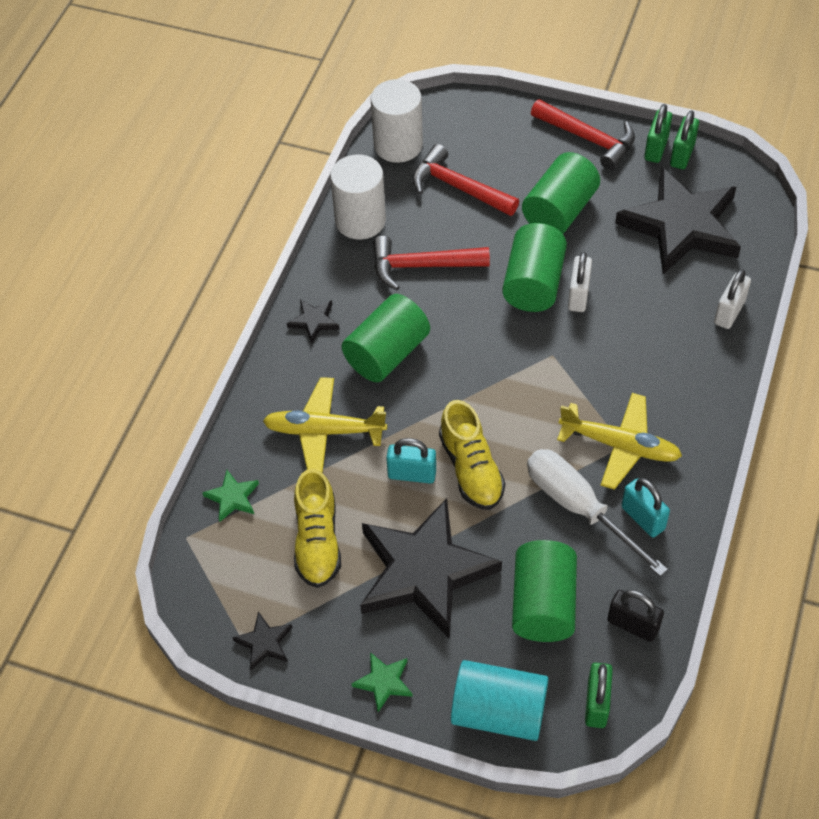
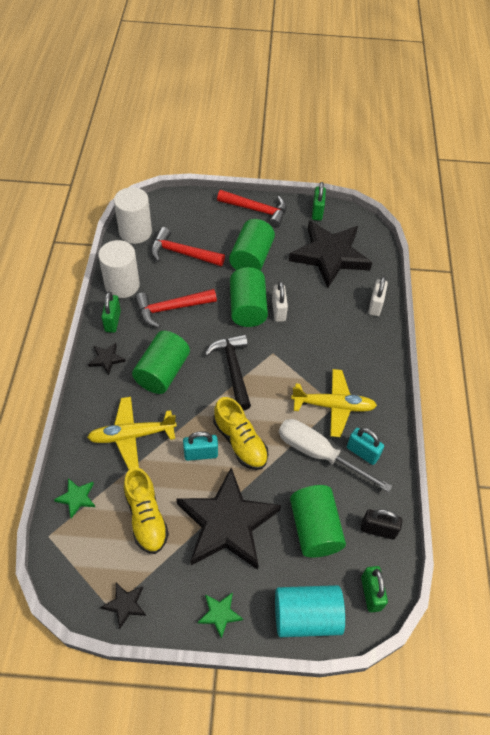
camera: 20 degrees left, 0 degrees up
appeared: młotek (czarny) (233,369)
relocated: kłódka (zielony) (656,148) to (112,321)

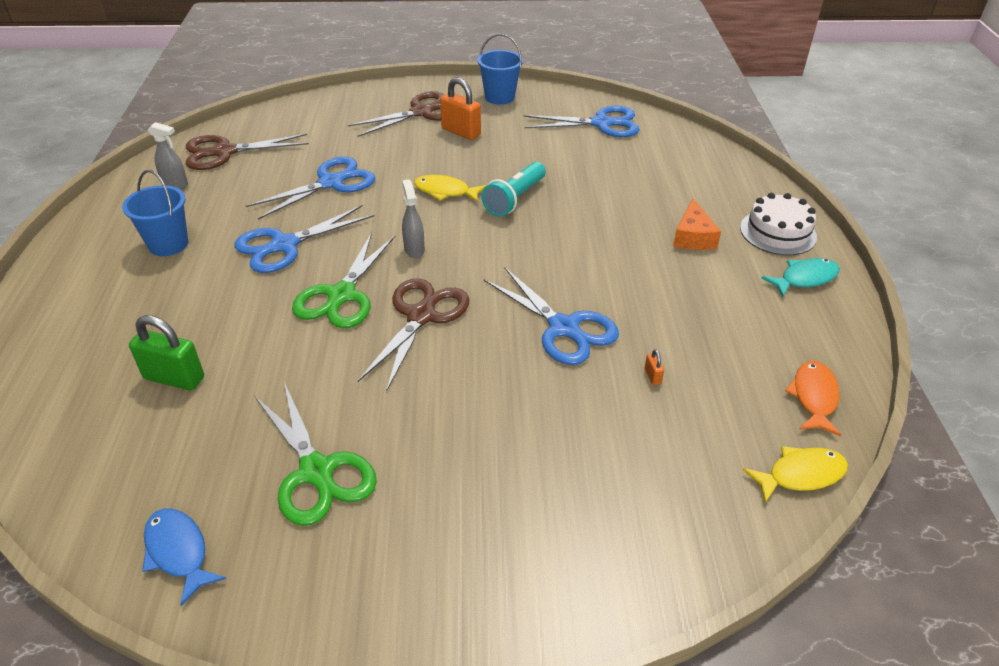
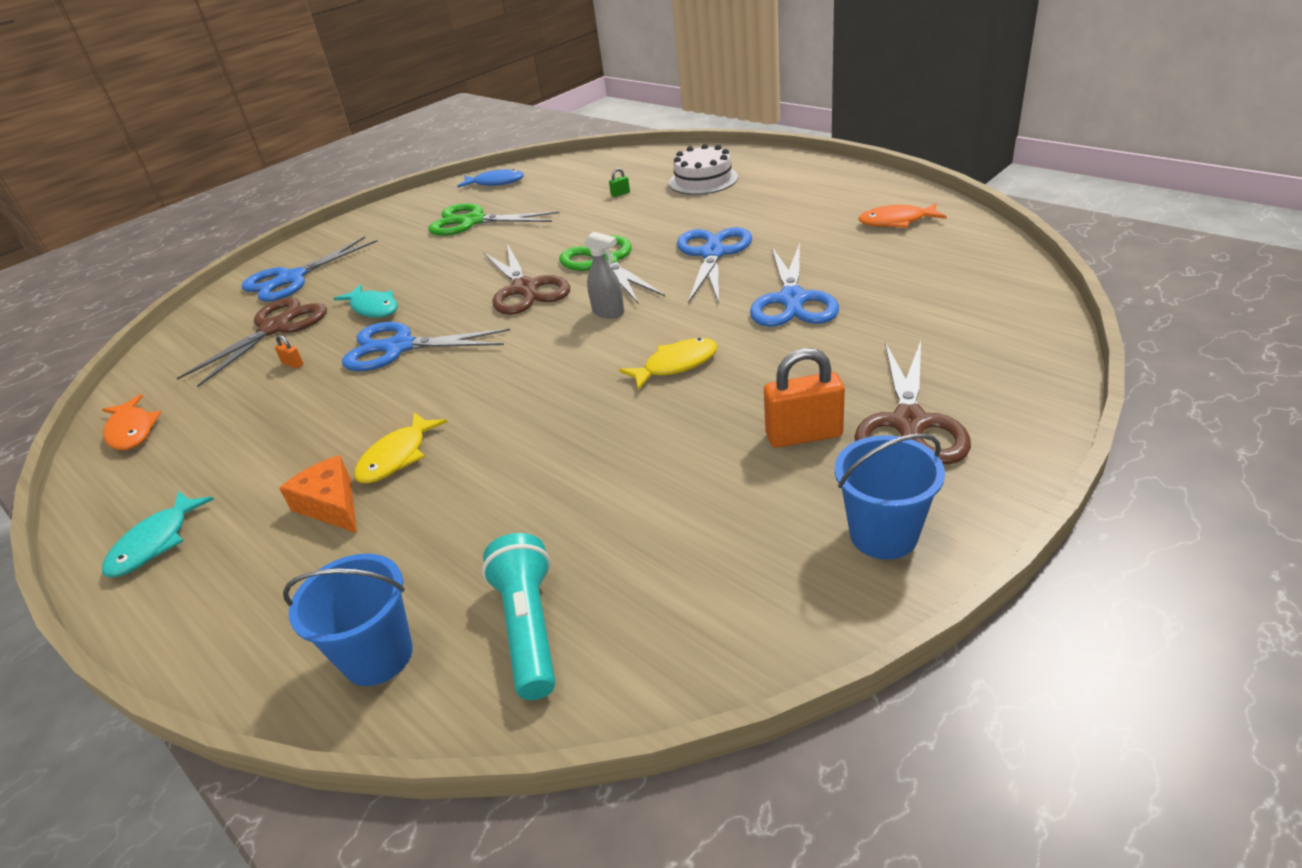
camera: 140 degrees right, 5 degrees down
appeared: ryba (turkusowy) (373,308)
relocated: nożyczki (niebieski) (601,123) to (292,279); nożyczki (brązowy) (225,152) to (275,328); latarka (turkusowy) (515,199) to (528,627); wiadro (niebieski) (168,244) to (378,656); tort (biały) (778,232) to (703,180); ryba (żółty) (800,475) to (397,457)
exchanged: spryskiwacz (szary) (175,185) to ryba (pomarańczowy) (896,222)
size: kłódka (zielony) (174,378) = (620,194) x0.42

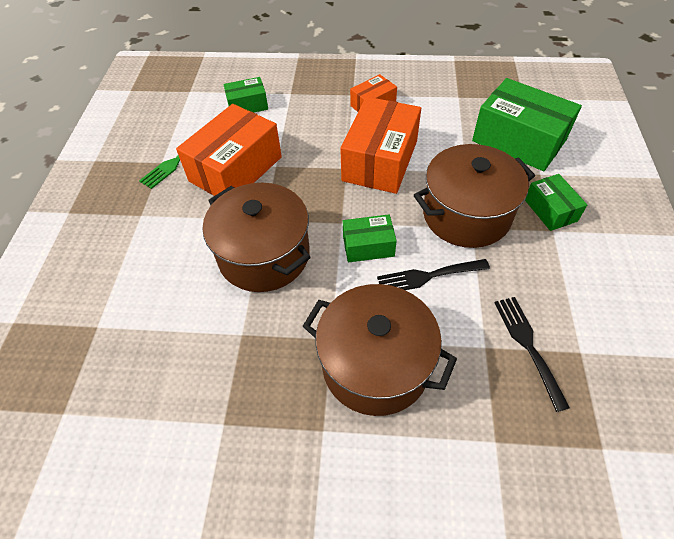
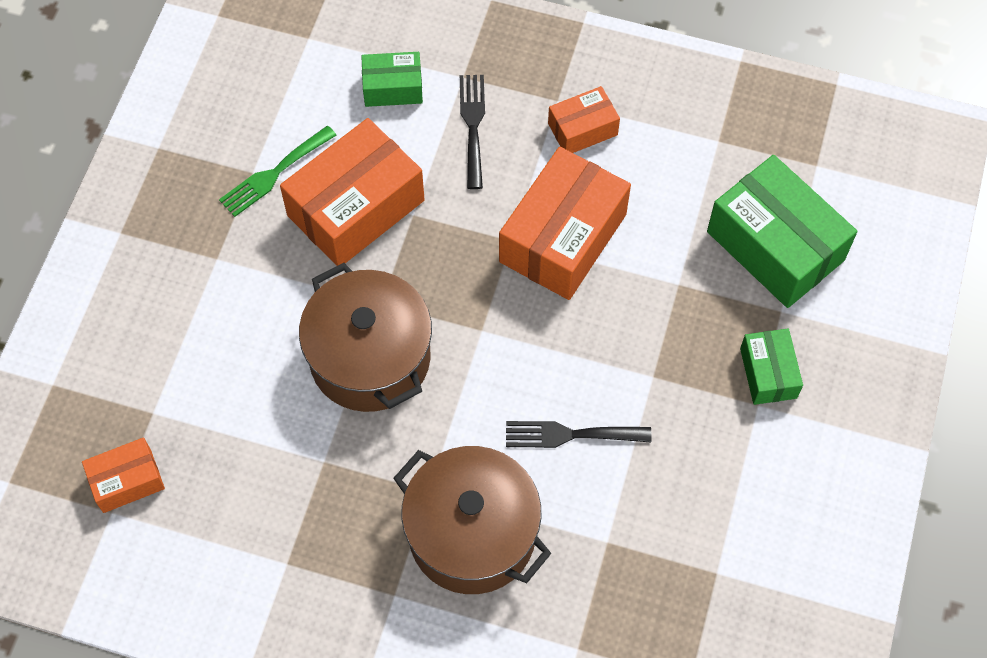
camera: 10 degrees right, 10 degrees up
missing: garnek (brązowy) (466,215); pudełko (zielony) (368,246)
appeared: pudełko (pomarańczowy) (127,481)
relocated: widelec (czarny) (528,345) to (473,125)

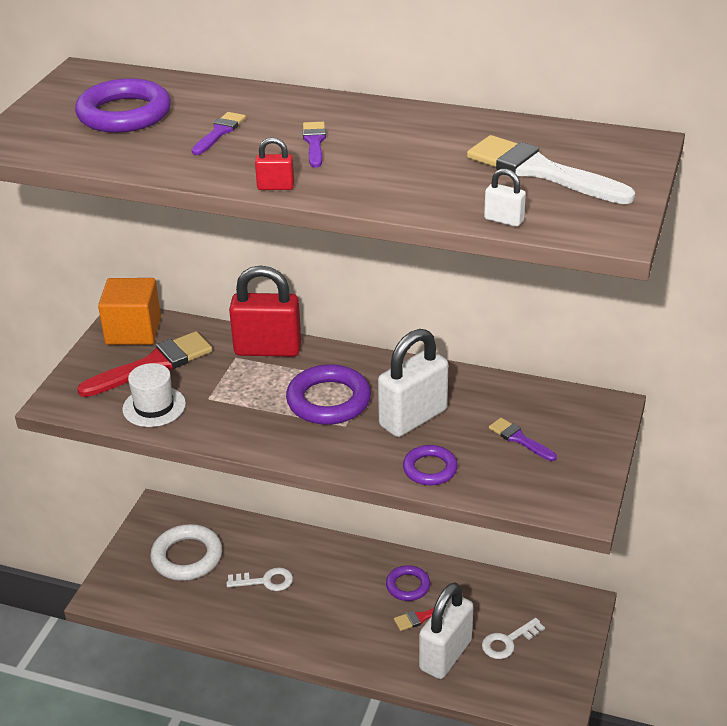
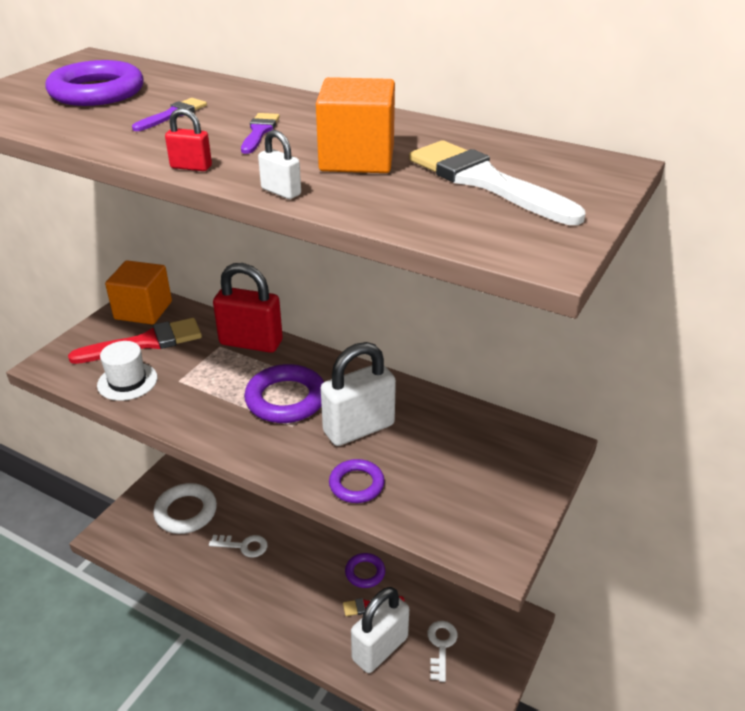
camera: 10 degrees right, 0 degrees up
missing: pędzel (fioletowy) (519,439)
appeared: sześcian (pomarańczowy) (357,158)
relocated: kłódka (biały) (504,220) to (281,192)
spun: klucz (biały) (508,641) = (441,646) 120 degrees clockwise

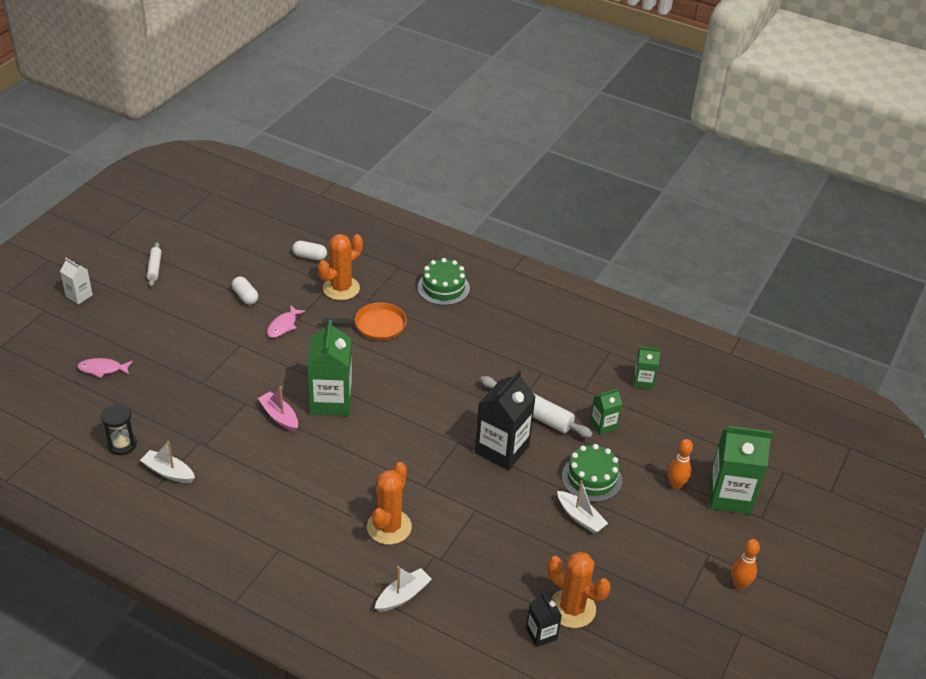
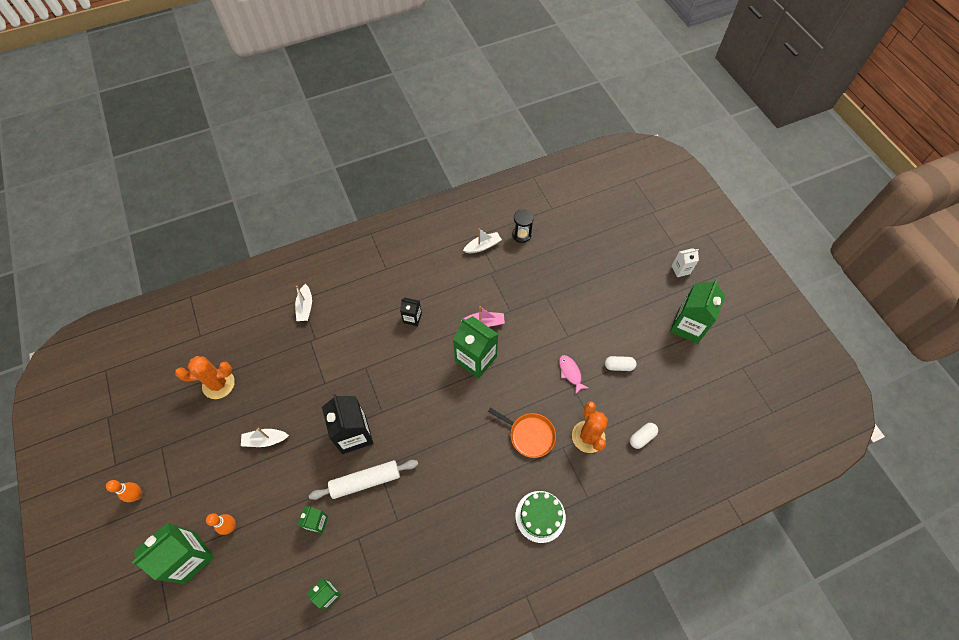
camera: 130 degrees right, 20 degrees up
missing: ryba (różowy) (102,369); tort (zielony) (591,478); kaktus (pomarańczowy) (389,527)
relocated: karton mleka (czarny) (541,634) to (412,318)
exchanged: wałek do ciasta (biały) (154,268) to karton mleka (zielony) (688,326)
spun: patelnia (pomarańczowy) (376,325) = (529,435) 90 degrees counterclockwise

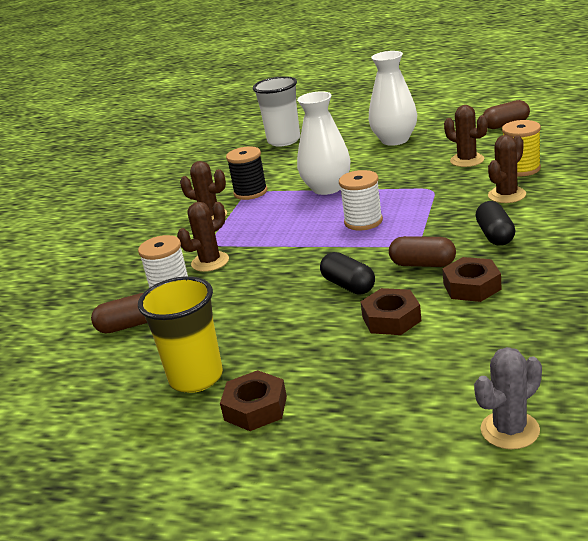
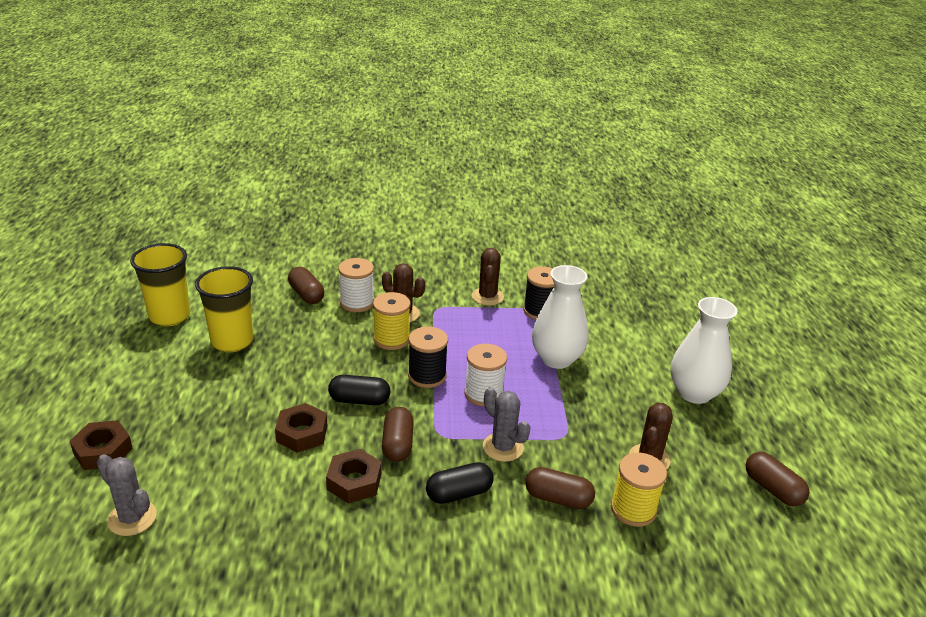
camera: 65 degrees right, 5 degrees up
missing: szklanka (biały) (284,141)
appeared: szklanka (żółty) (169,316); szpulka (żółty) (391,339); szpulka (czarny) (427,376); kaktus (szary) (503,447)
relocated: nakrętka (brązowy) (255,408) to (103,451)
exchanged: kaktus (brązowy) (506,195) to kapsułka (brązowy) (558,498)
spun: kapsułka (czarny) (348,286) = (359,400) 60 degrees clockwise

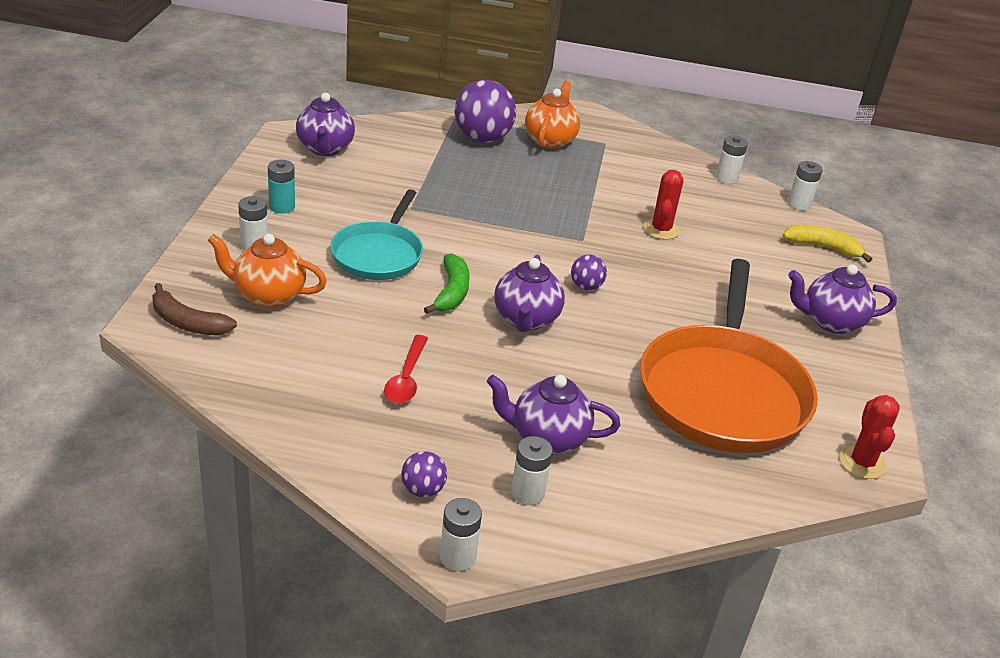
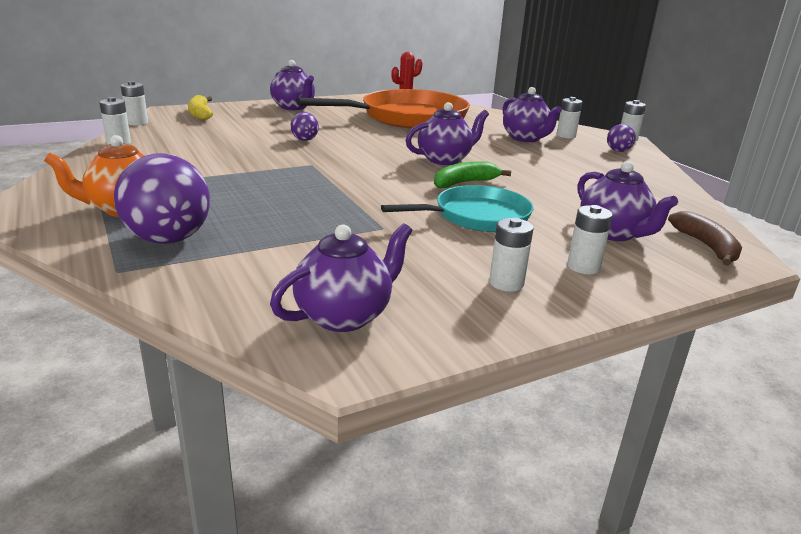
camera: 125 degrees left, 10 degrees down
missing: kaktus (czerwony) (661,230); łyżka (czerwony) (406,378)
relocated: piłka (fioletowy) (586,286) to (304,140)
colour: bateria (turkusowy) (282,207) to bateria (biały) (506,283); imbryk (pomarańczowy) (268,295) to imbryk (fioletowy) (613,233)

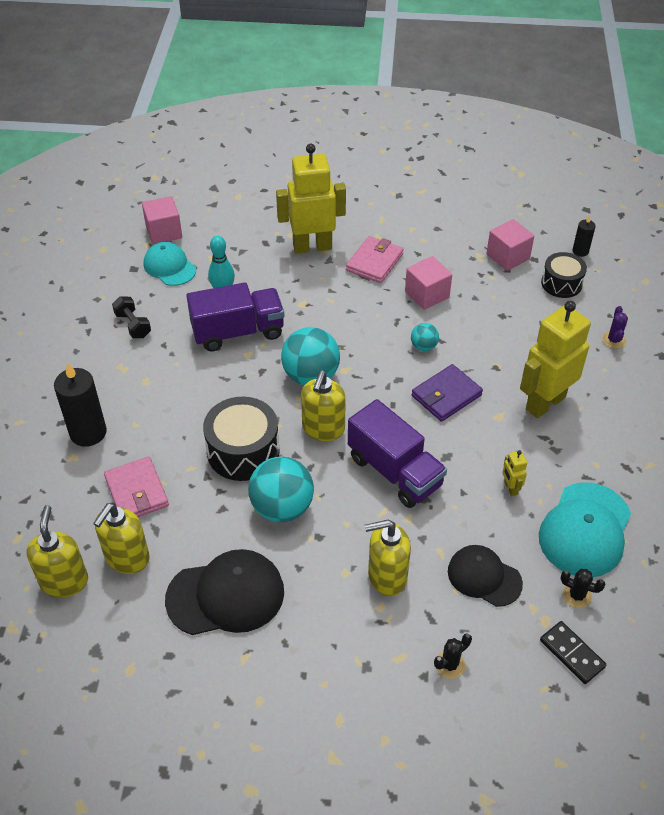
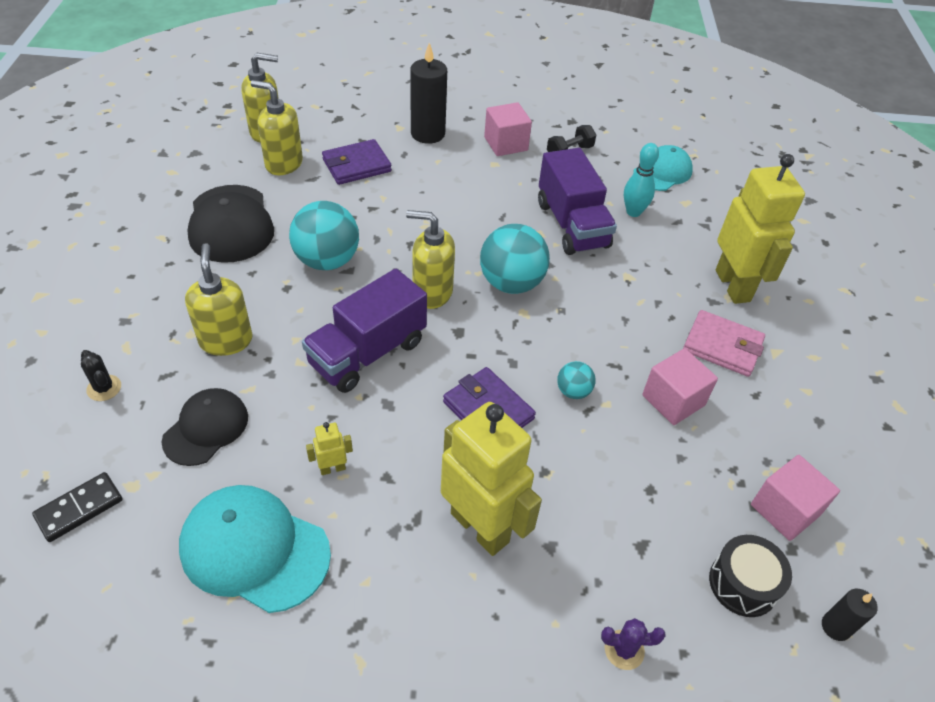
camera: 85 degrees right, 0 degrees up
missing: bęben (czarny) (243,451); kaktus (czarny) (577,595)
relocated: sześcian (różowy) (164,232) to (506,144)
colour: portfel (różowy) (137,492) to portfel (fioletowy) (356,165)

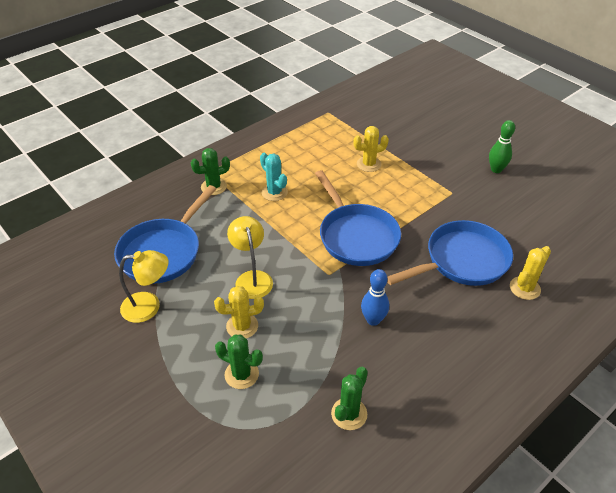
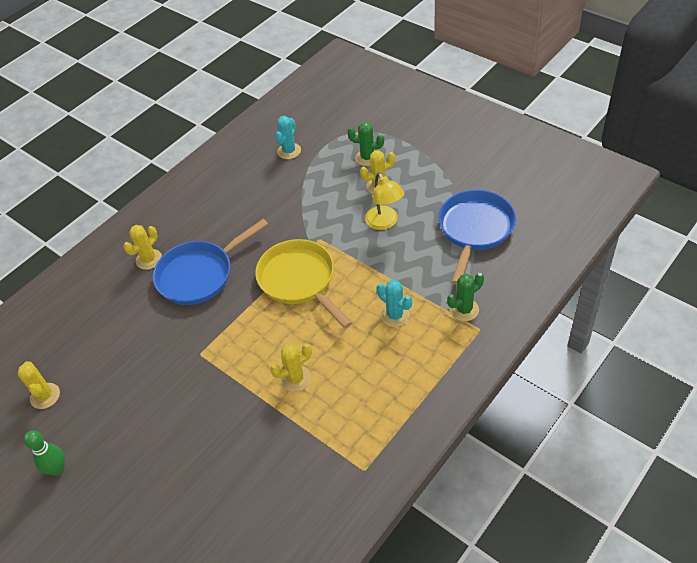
camera: 175 degrees right, 5 degrees up
missing: lampka (żółty) (149,306); kręgiel (niebieski) (373,320)
appeared: kaktus (żółty) (45,396)
relocated: kręgiel (zielony) (496,169) to (58,469)
colour: patelnia (niebieski) (356,236) to patelnia (żółty) (299,280); kaktus (zielony) (349,414) to kaktus (turkusowy) (289,151)

